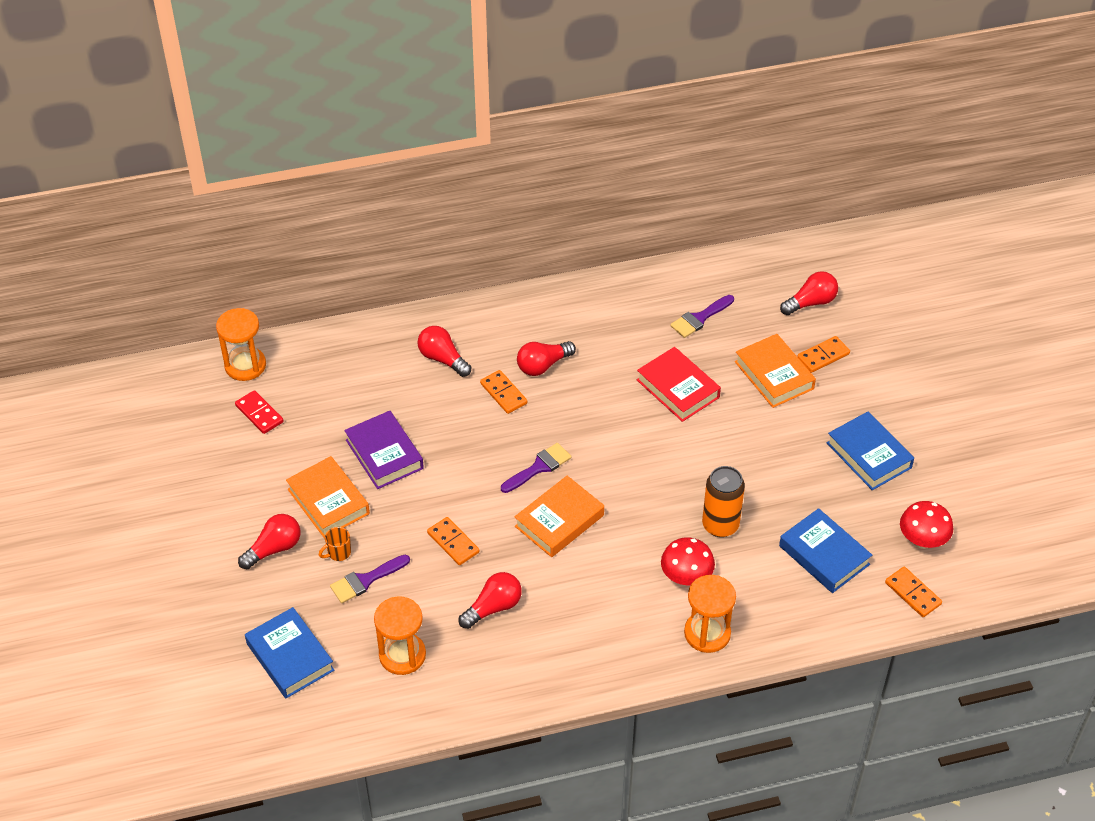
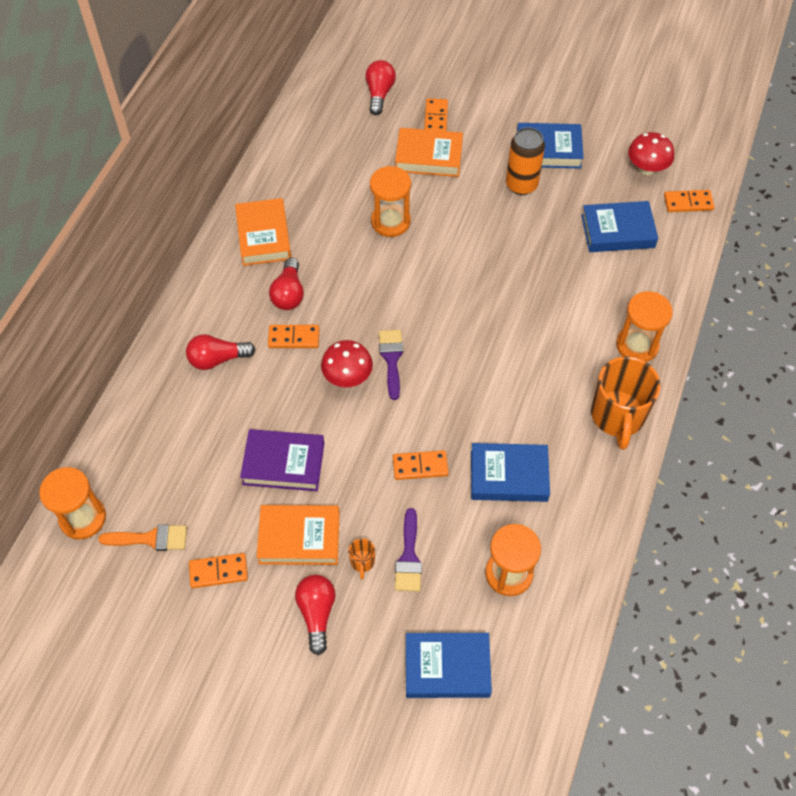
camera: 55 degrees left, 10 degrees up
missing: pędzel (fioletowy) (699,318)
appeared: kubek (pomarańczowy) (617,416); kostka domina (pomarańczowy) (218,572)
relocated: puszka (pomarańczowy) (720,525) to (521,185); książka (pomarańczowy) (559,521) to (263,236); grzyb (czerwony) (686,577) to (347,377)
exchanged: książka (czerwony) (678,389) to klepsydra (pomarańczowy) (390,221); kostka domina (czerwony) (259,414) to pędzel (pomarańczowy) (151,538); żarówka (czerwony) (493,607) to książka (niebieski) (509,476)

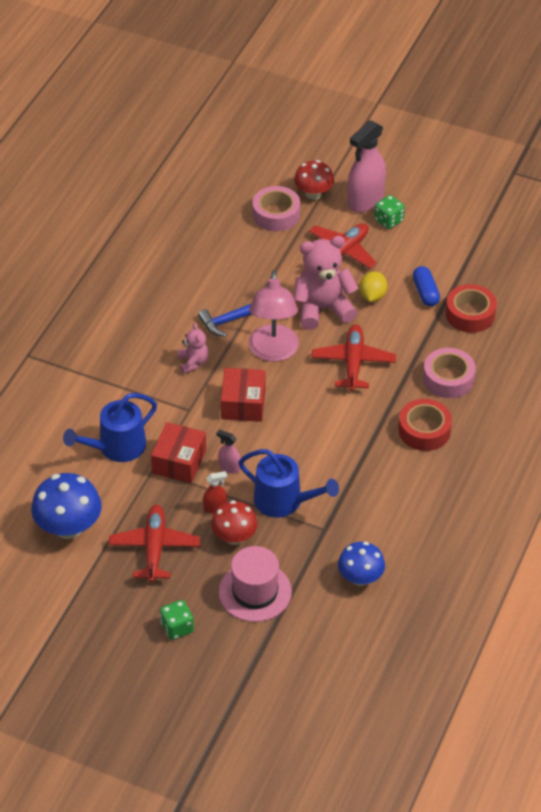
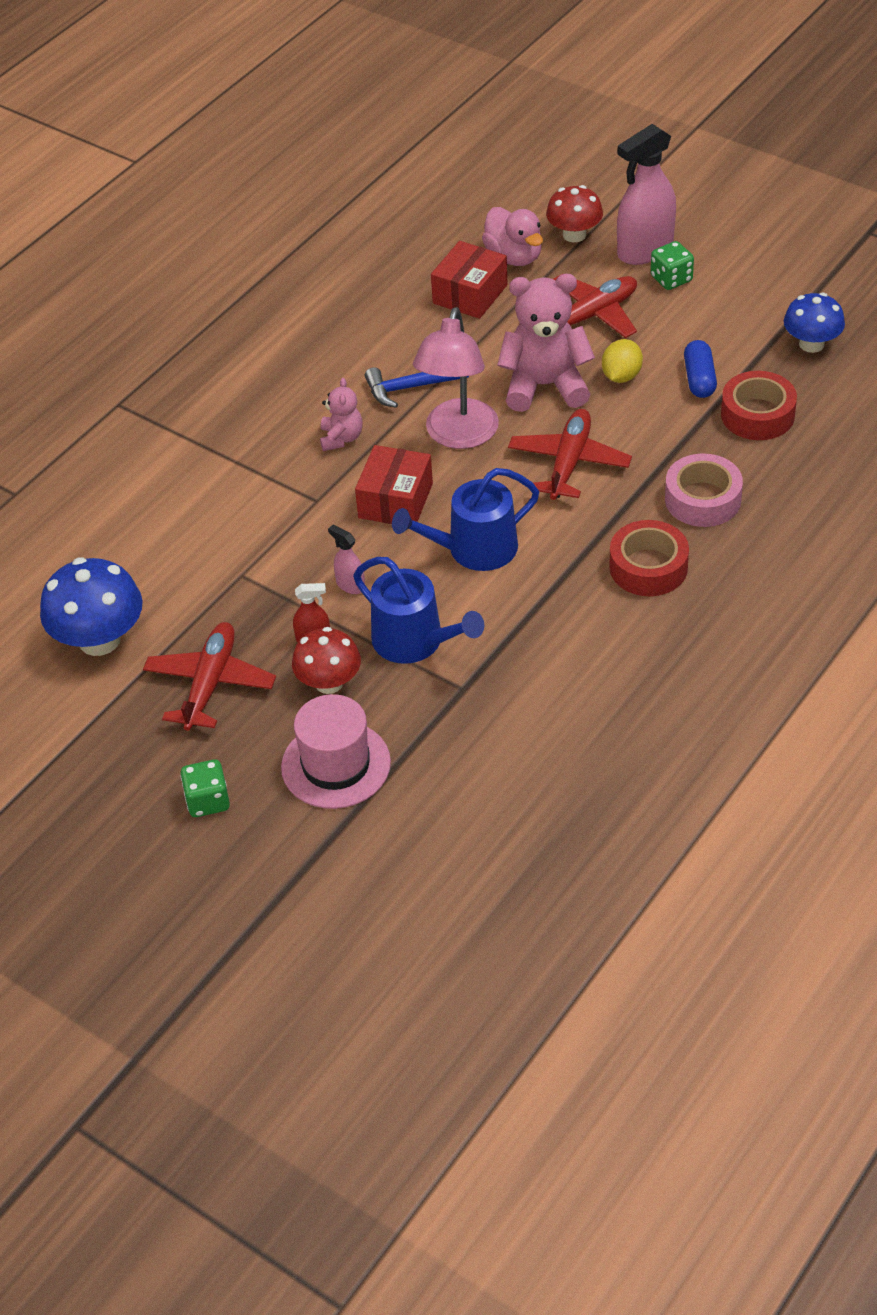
camera: 15 degrees right, 0 degrees up
relocated: konewka (niebieski) (117,447) to (474,549); pudełko (czerwony) (179,462) to (470,294); grzyb (niebieski) (360,578) to (811,344)
exchanged: taśma klejąca (różowy) (276,214) to kaczka (różowy) (514,257)

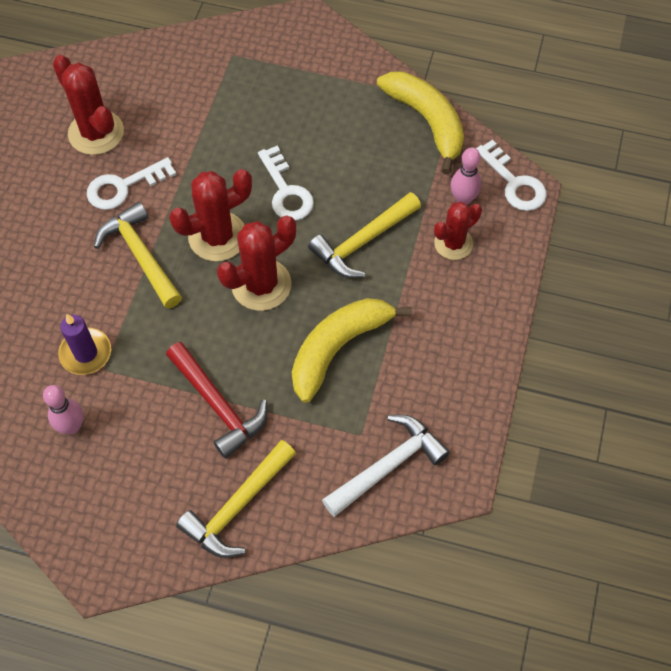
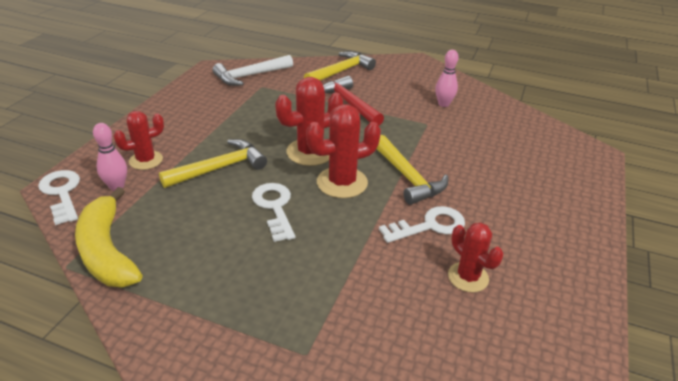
camera: 175 degrees left, 25 degrees down
missing: banan (żółty) (338,348); świeca (fioletowy) (85,353)
size: kaktus (czerwony) (96,133) = (468,277) x0.66

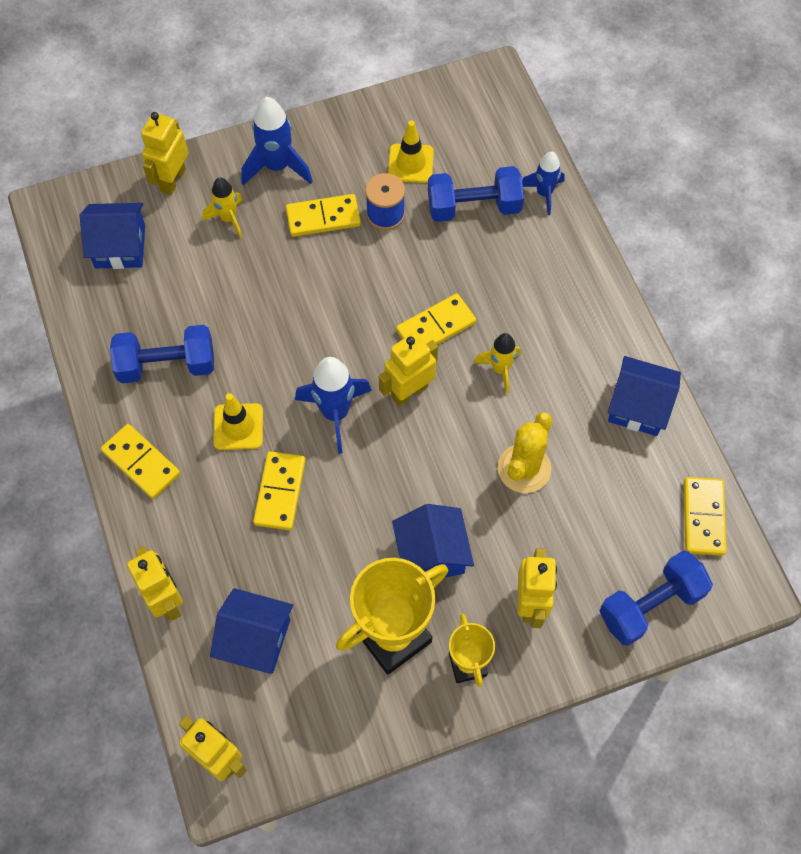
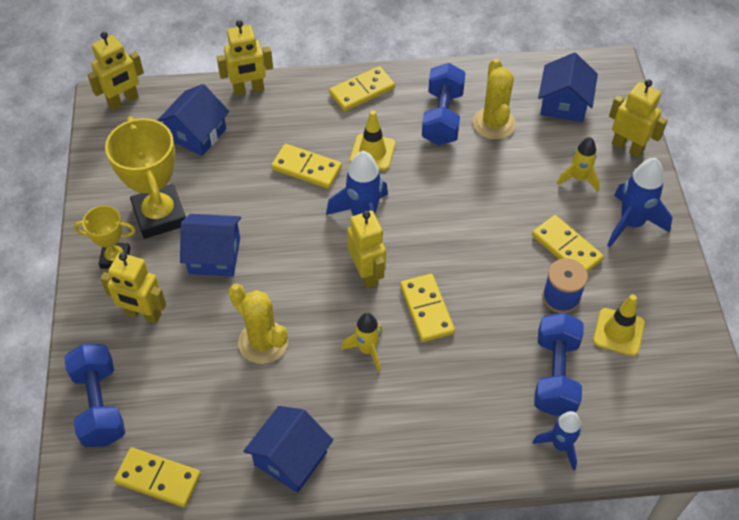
camera: 105 degrees right, 10 degrees down
appeared: kaktus (żółty) (493,123)
spun: kostka domina (żółty) (323,217) = (566,247) 45 degrees counterclockwise

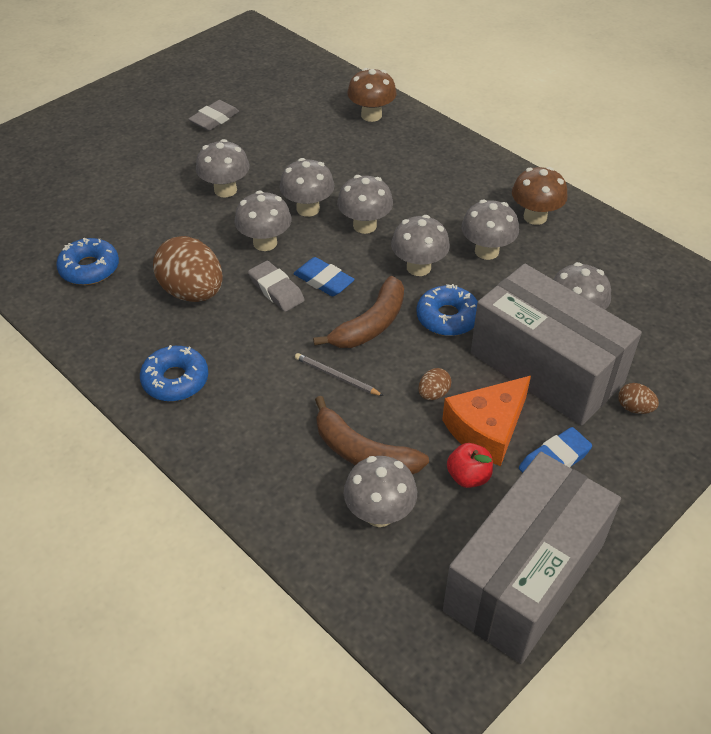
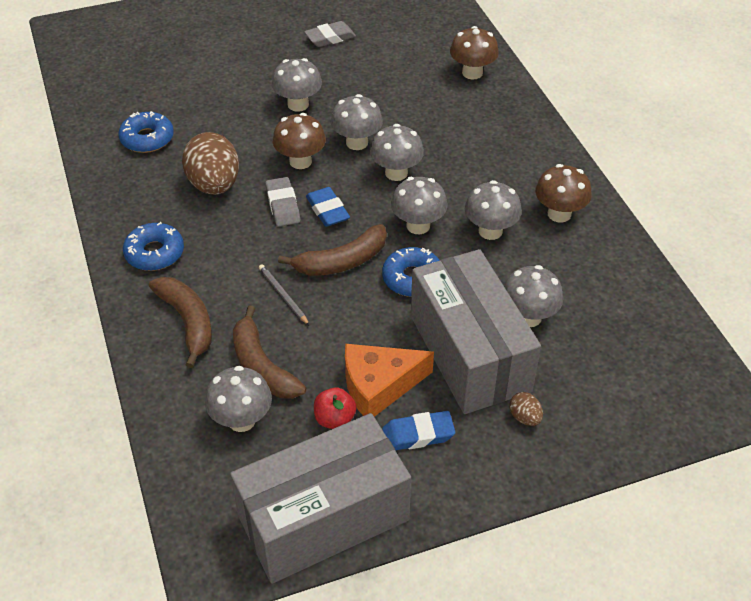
camera: 25 degrees right, 0 degrees up
missing: jajko (brązowy) (433,394)
appeared: banan (brązowy) (188,322)
colour: grzyb (szary) (265,243) to grzyb (brązowy) (300,161)

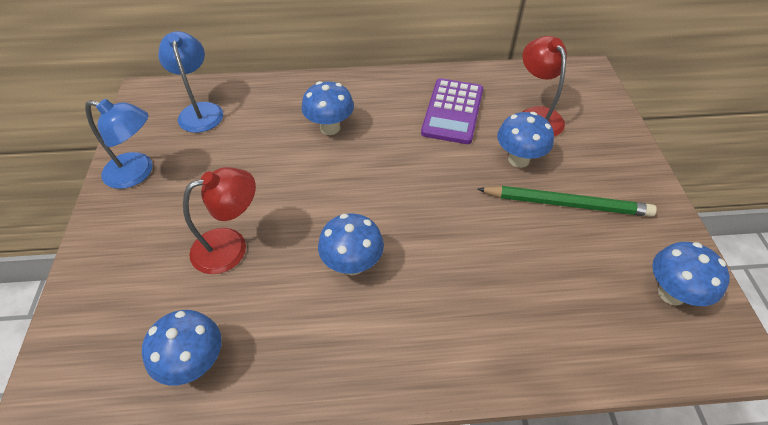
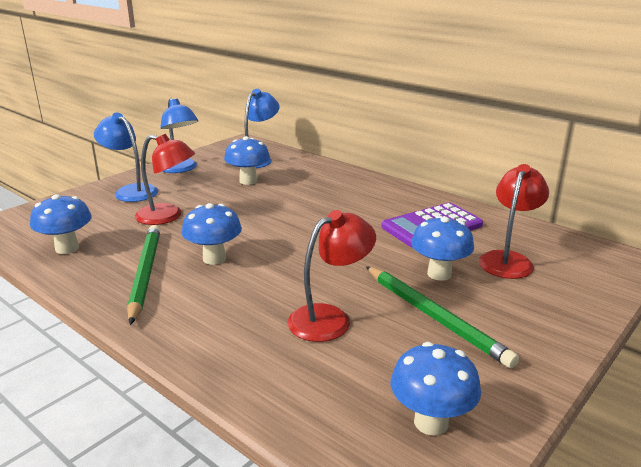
camera: 45 degrees right, 25 degrees down
appeared: lampka (niebieski) (131,191); lampka (czerwony) (330,318); ołówek (zielony) (145,274)
relocated: grzyb (niebieski) (330,128) to (248,181)

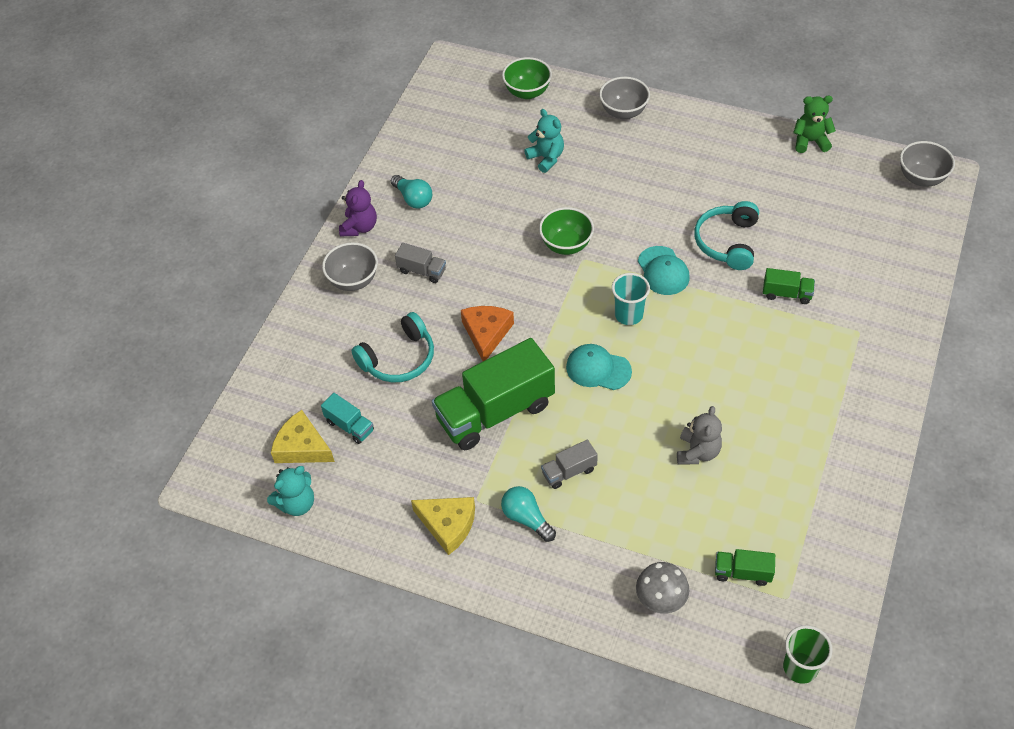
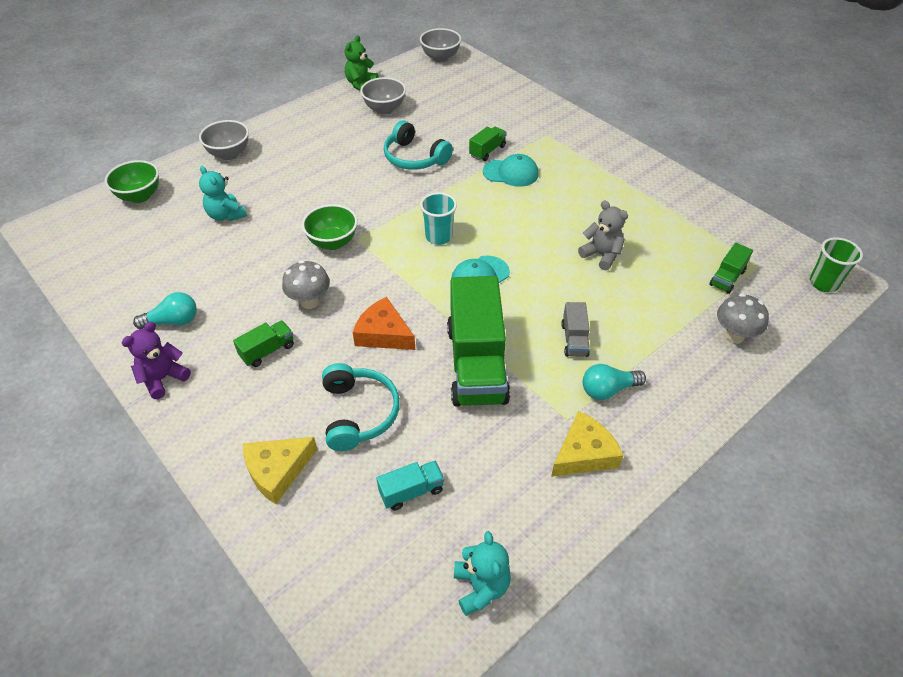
camera: 65 degrees left, 5 degrees down
appeared: grzyb (szary) (309,301)
relocated: miska (szary) (353,280) to (384,109); czapka (turkusowy) (663,271) to (511,173); ser (żółty) (302,447) to (277,471)
colour: ciężarówka (szary) (422,271) to ciężarówka (zielony) (267,351)
spun: miś (turkusowy) (546,158) = (226,215) 120 degrees counterclockwise; miś (fioletowy) (359,227) = (163,378) 90 degrees counterclockwise

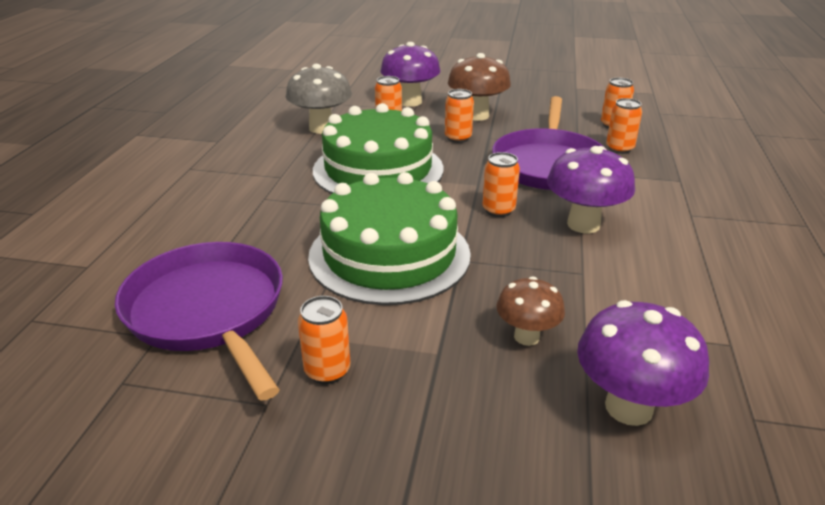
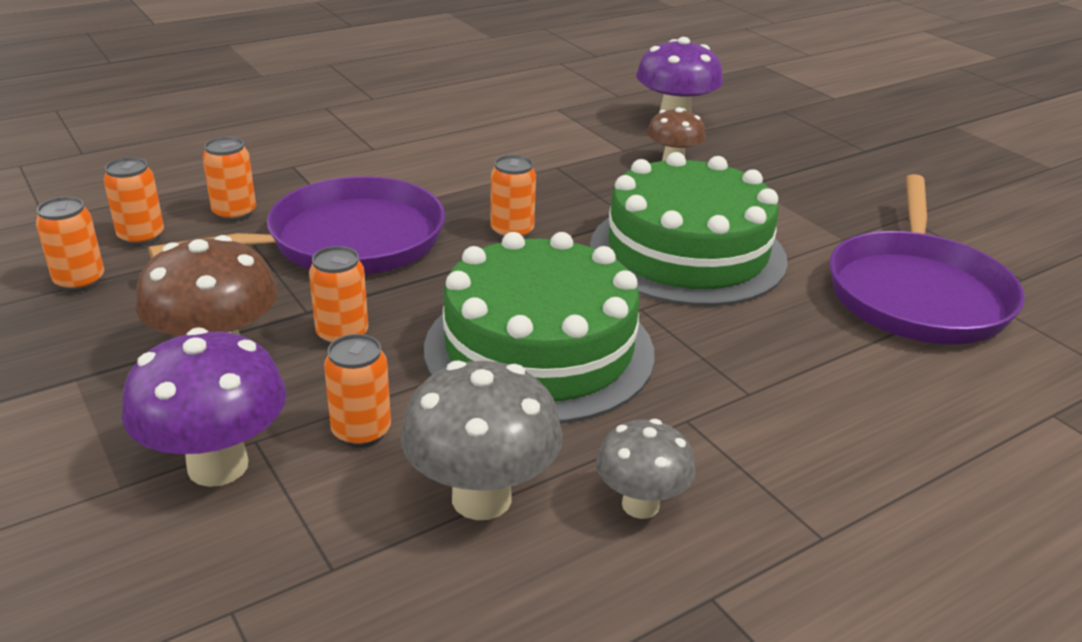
camera: 135 degrees left, 0 degrees up
missing: grzyb (fioletowy) (583,224)
appeared: grzyb (szary) (640,505)
relocated: puszka (pomarańczowy) (327,371) to (80,281)

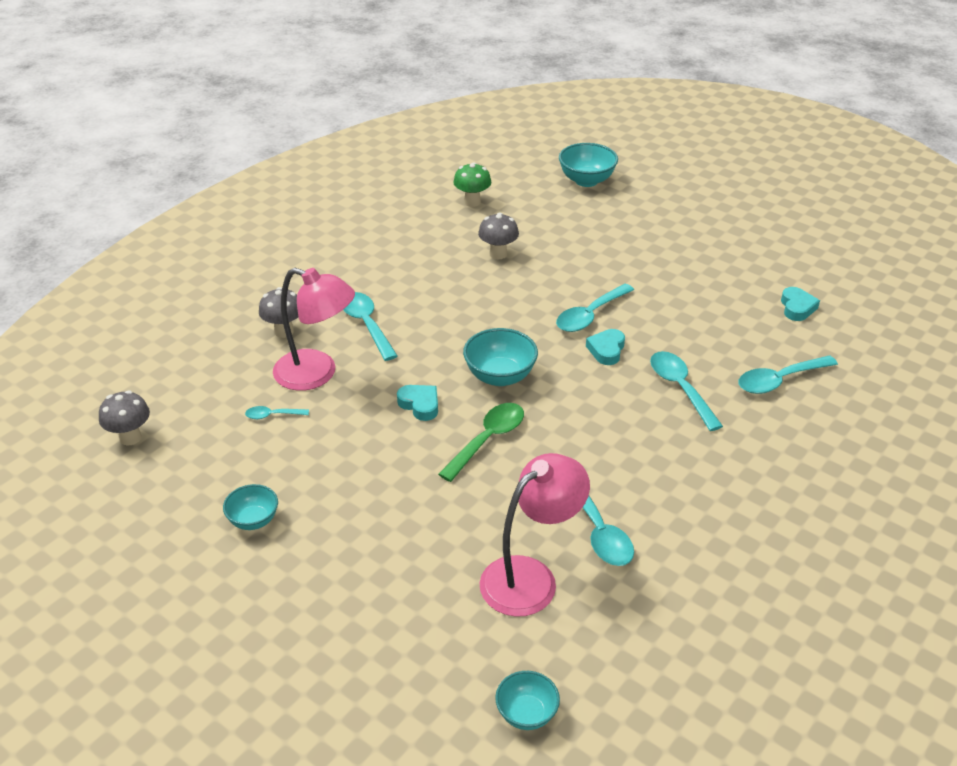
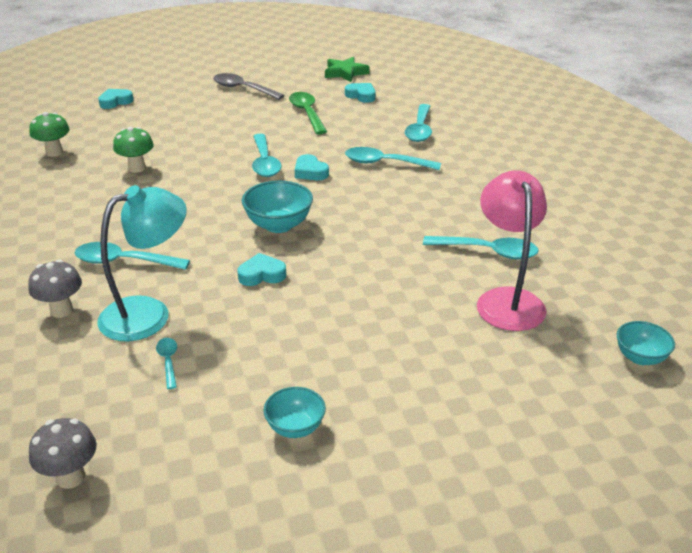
camera: 55 degrees left, 5 degrees down
appeared: gwiazda (zielony) (345,73); łyżka (szary) (243,89)
relocated: łyżka (zielony) (487,440) to (307,113)
exchanged: miska (turkusowy) (586,180) to serce (turkusowy) (115,102)
colour: grzyb (szary) (498,254) to grzyb (zielony) (137,168); lampka (różowy) (317,374) to lampka (turkusowy) (148,313)
spun: łyżka (turkusowy) (273,415) = (168,361) 135 degrees clockwise

